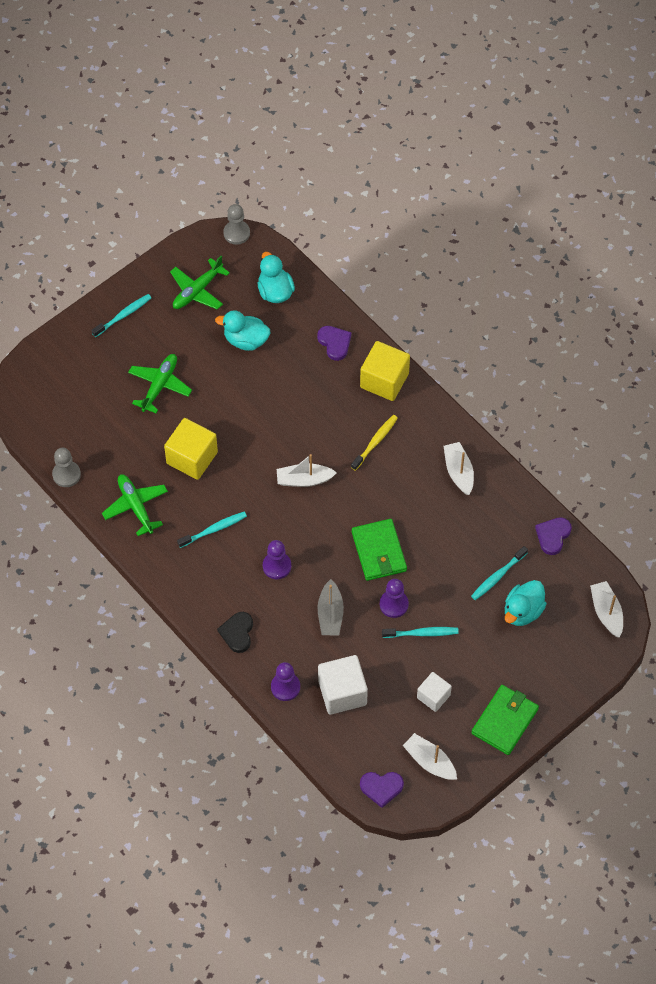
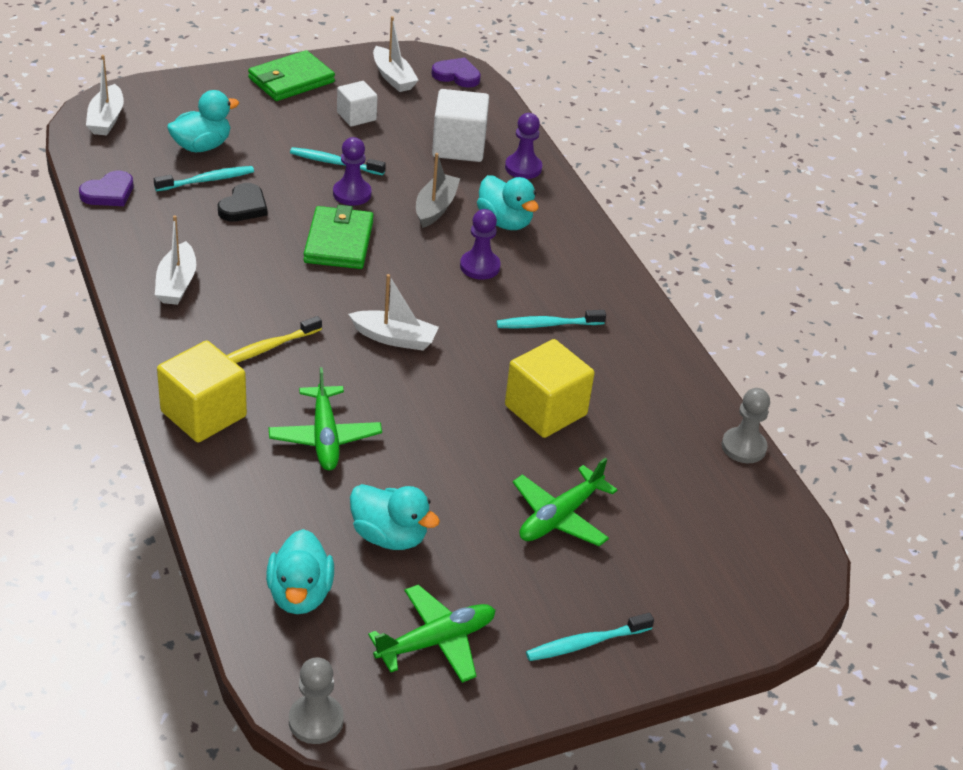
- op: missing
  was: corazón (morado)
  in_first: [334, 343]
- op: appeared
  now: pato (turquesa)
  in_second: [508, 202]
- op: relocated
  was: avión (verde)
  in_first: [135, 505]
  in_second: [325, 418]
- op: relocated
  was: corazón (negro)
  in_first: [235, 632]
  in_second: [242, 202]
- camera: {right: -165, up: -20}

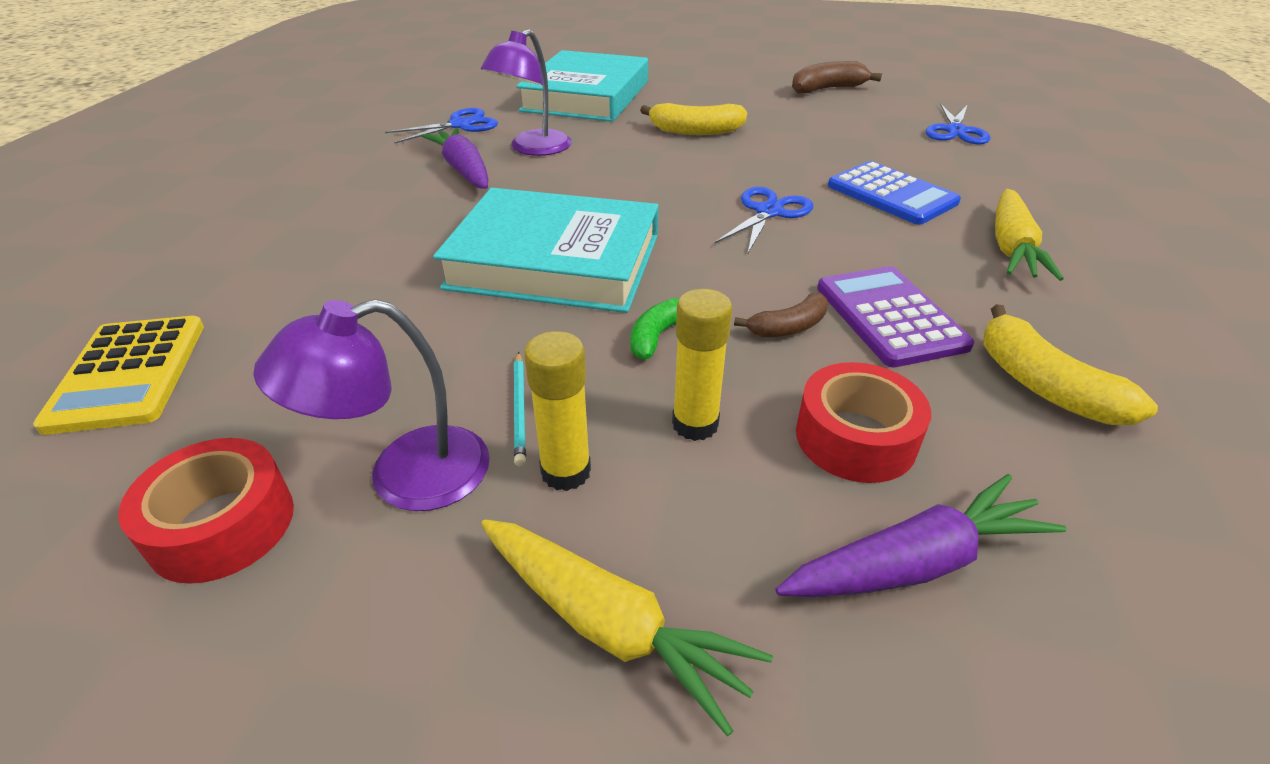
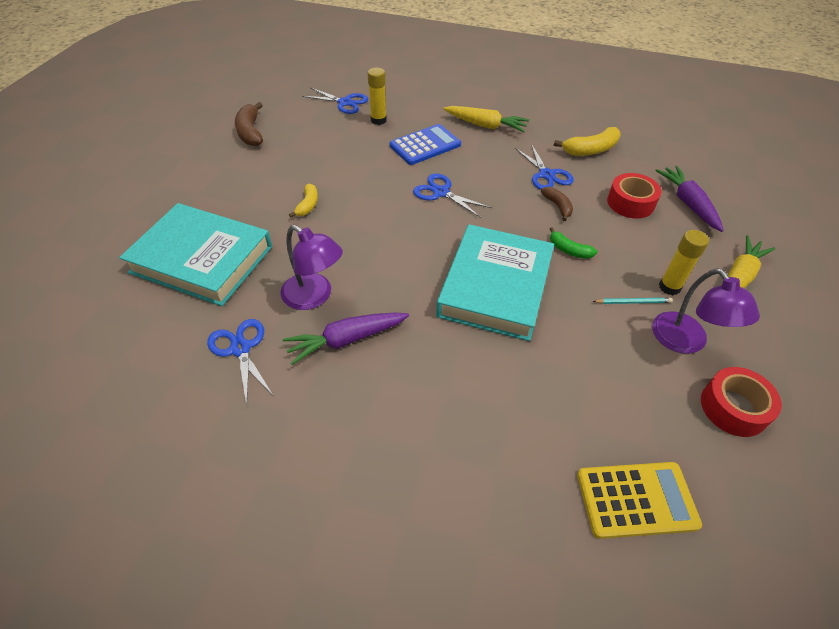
- op: relocated
  was: barra de pegamento (amarillo)
  in_first: [702, 365]
  in_second: [377, 96]
- op: exchanged
  was: calculadora (morado)
  now: tijeras (azul)
  in_first: [895, 316]
  in_second: [544, 167]
- op: size
  was: plátano (amarillo)
  in_first: [693, 119]
  in_second: [303, 201]
  ratio: 0.62
- camera: {right: -85, up: 10}

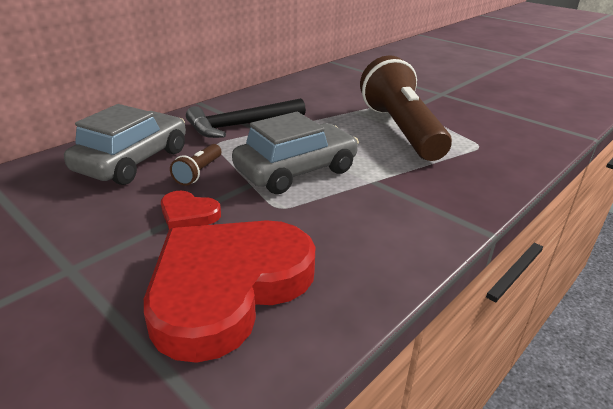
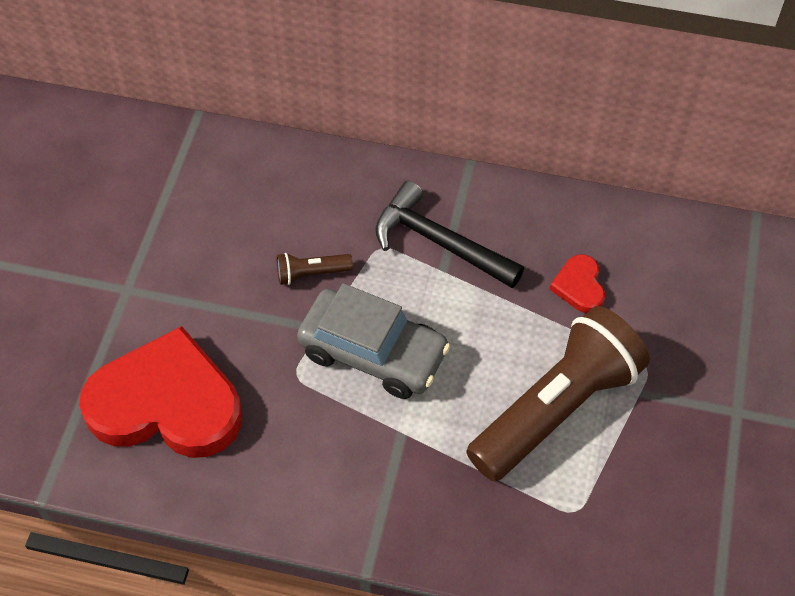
- op: missing
  was: coche (gris)
  in_first: [125, 144]
- op: relocated
  was: corazón (rojo)
  in_first: [191, 210]
  in_second: [577, 283]
- camera: {right: 60, up: 25}

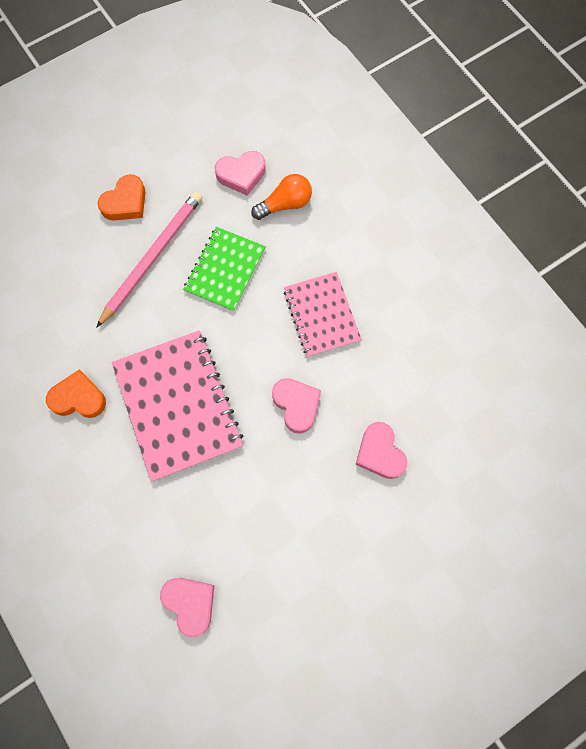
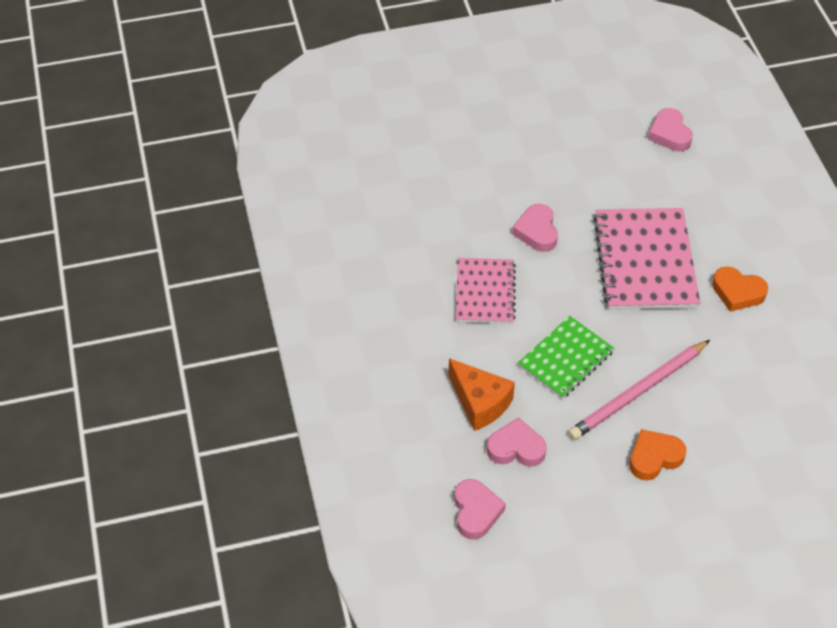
- op: relocated
  was: corazón (rosa)
  in_first: [382, 450]
  in_second: [480, 509]
- op: exchanged
  was: bombilla (naranja)
  now: queso (naranja)
  in_first: [281, 197]
  in_second: [482, 394]
- camera: {right: -160, up: -20}

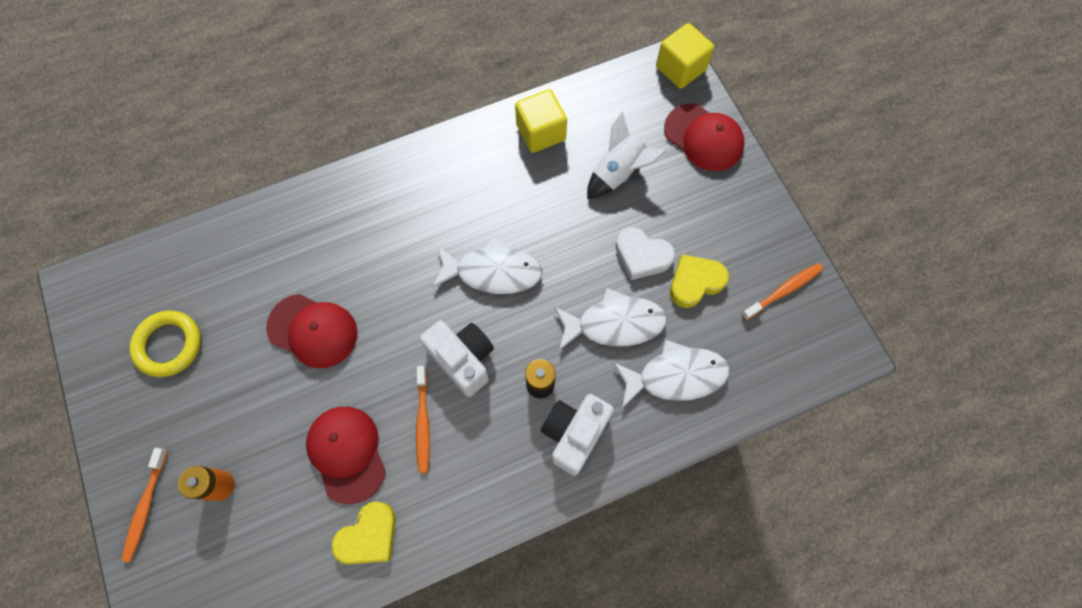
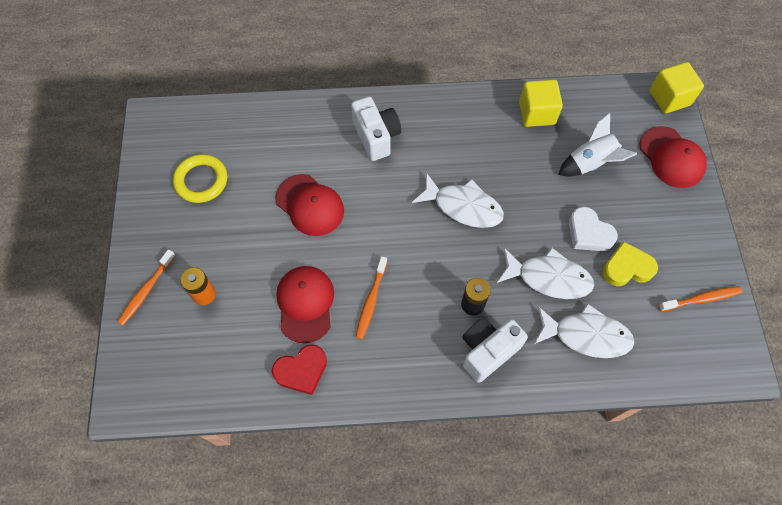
- op: relocated
  was: cámara (blanco)
  in_first: [457, 358]
  in_second: [376, 129]
- op: colour
  was: corazón (amarillo)
  now: corazón (rojo)
  in_first: [364, 532]
  in_second: [299, 369]
- camera: {right: 20, up: -5}

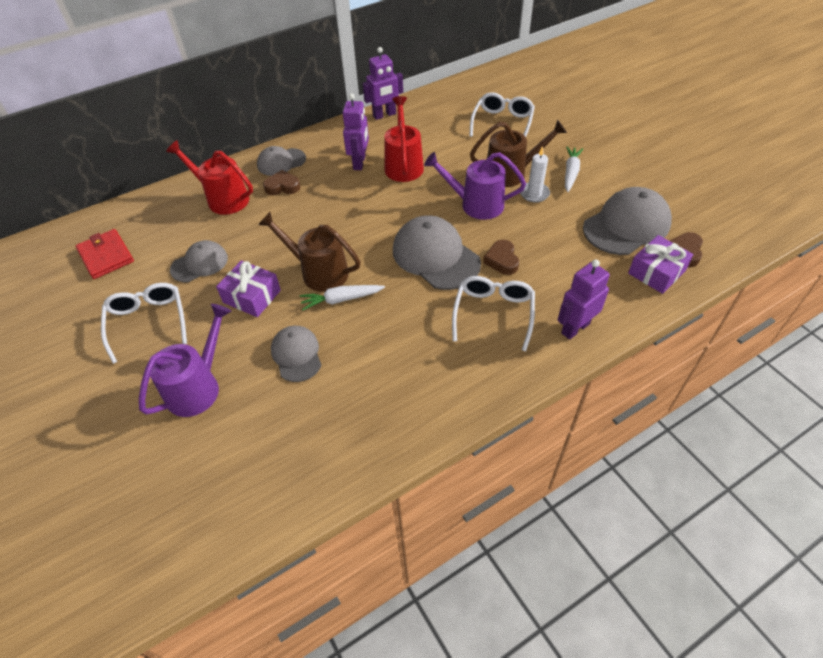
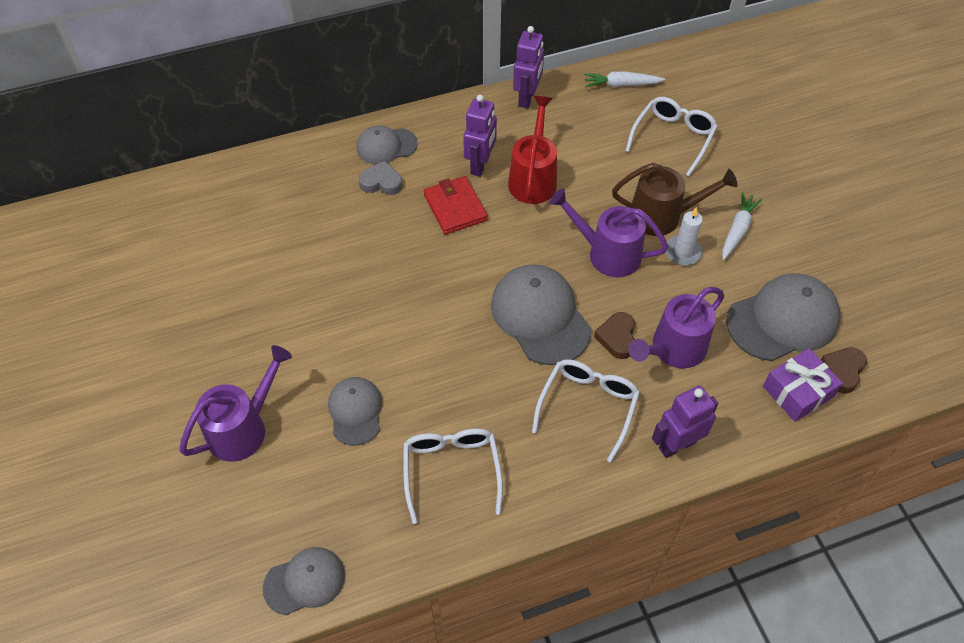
- op: missing
  was: regadera (rojo)
  in_first: [209, 177]
- op: missing
  was: regalo (morado)
  in_first: [248, 288]
- op: missing
  was: regadera (marrón)
  in_first: [309, 252]
- op: appeared
  now: regadera (morado)
  in_second: [676, 327]
- op: relocated
  was: cartera (rojo)
  in_first: [105, 254]
  in_second: [455, 205]
- op: relocated
  was: gafas (blanco)
  in_first: [144, 323]
  in_second: [453, 476]
- op: relocated
  was: gorra (gris)
  in_first: [199, 261]
  in_second: [303, 581]
- op: relocated
  was: zanahoria (blanco)
  in_first: [342, 297]
  in_second: [624, 79]
- op: colour
  was: corazón (marrón)
  now: corazón (gris)
  in_first: [282, 182]
  in_second: [380, 178]
- op: spun
  was: robot (morado)
  in_first: [383, 83]
  in_second: [528, 67]
  clockwise: -60
- camera: {right: 10, up: 5}

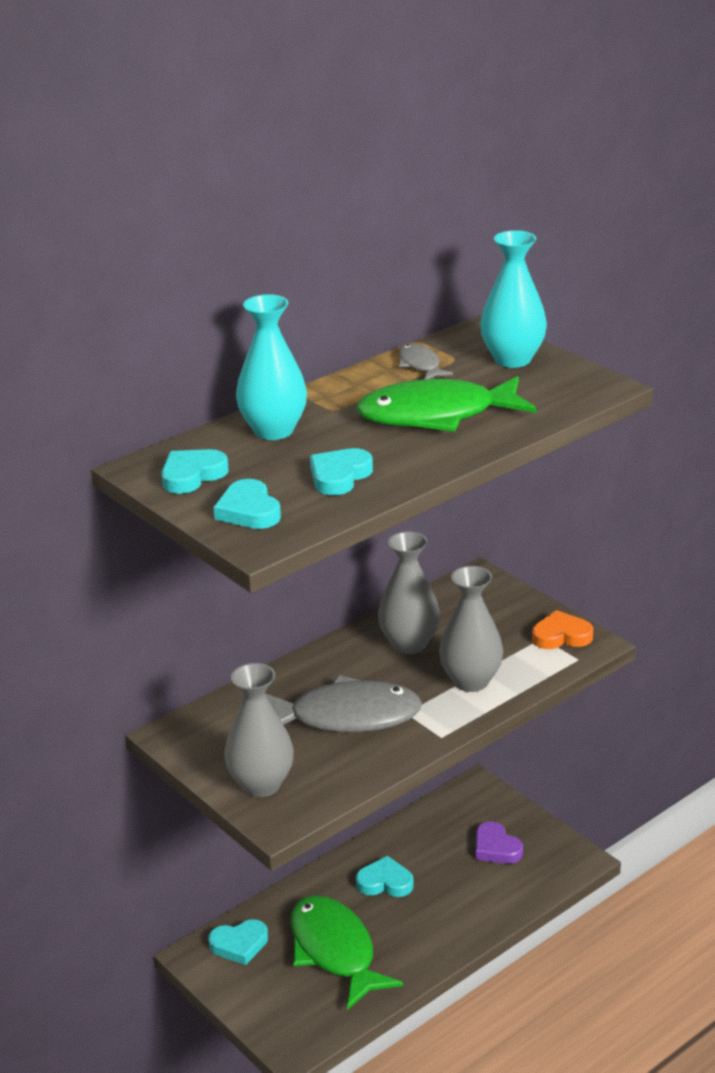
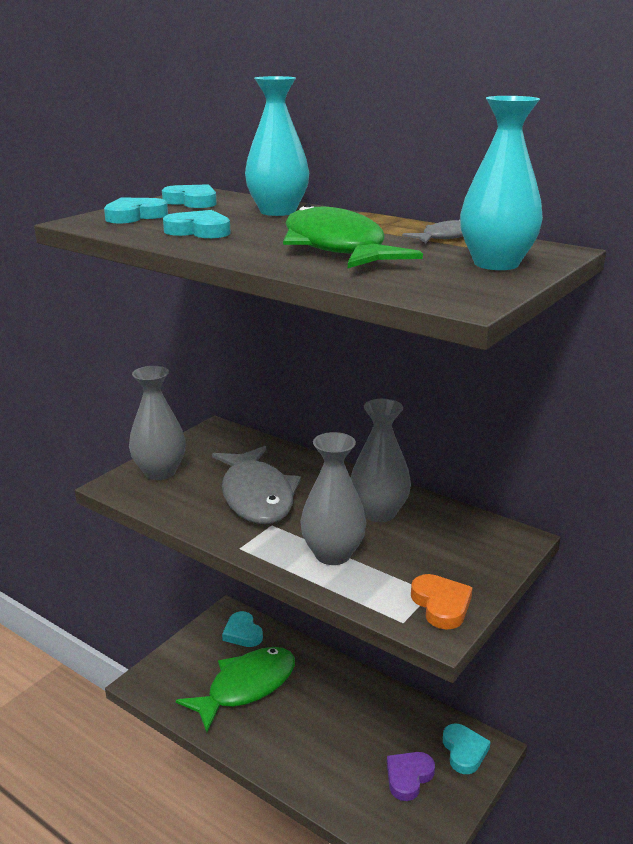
- op: relocated
  was: corazón (turquesa)
  in_first: [385, 876]
  in_second: [467, 749]
- camera: {right: 75, up: -5}

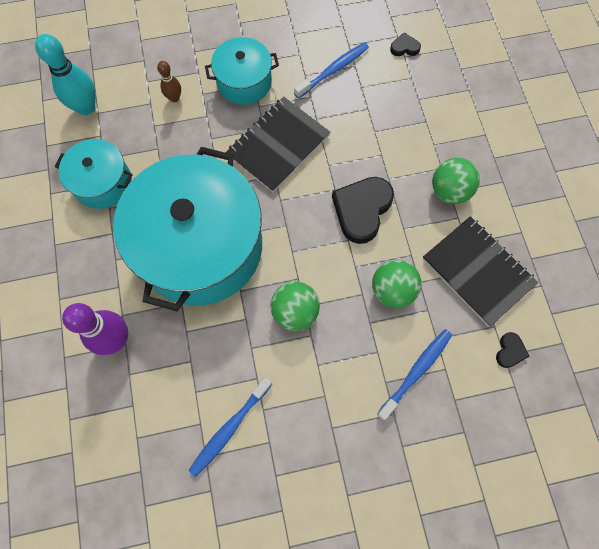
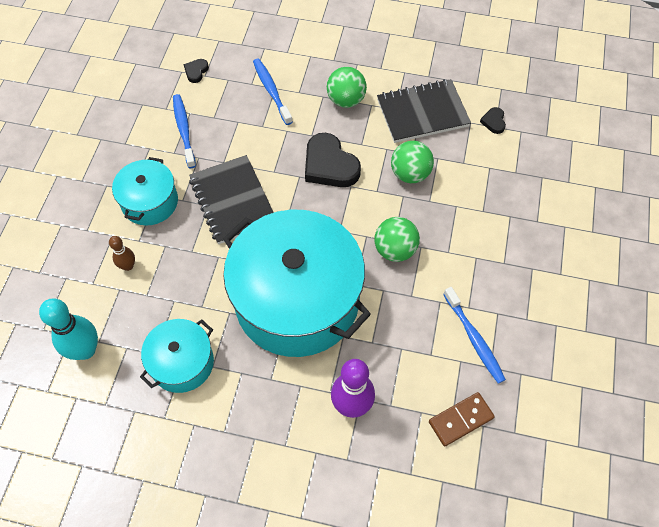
- op: appeared
  now: ficha de dominó (marrón)
  in_second: [462, 419]
- op: relocated
  was: cepillo de dientes (azul)
  in_first: [414, 375]
  in_second: [273, 91]
- op: spun
  was: corazón (negro)
  in_first: [513, 350]
  in_second: [493, 120]
  clockwise: -135
- camera: {right: -65, up: -10}

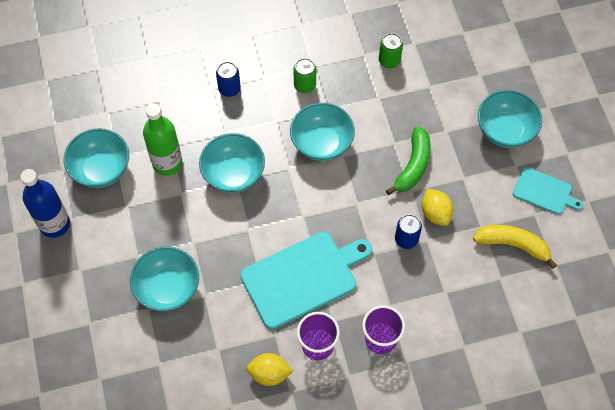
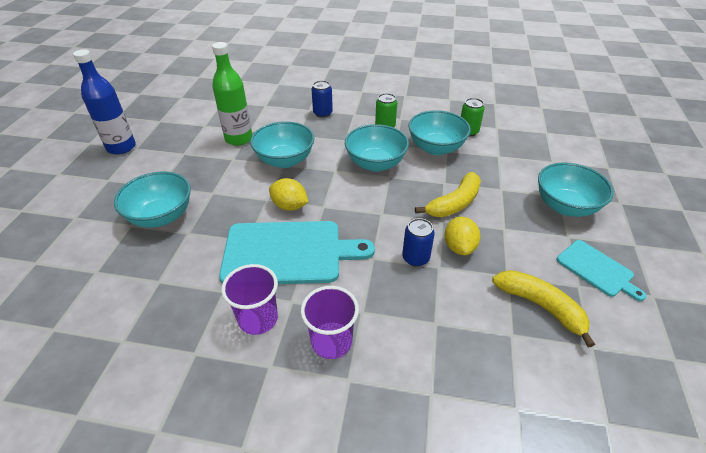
- op: relocated
  was: cuenco (turquesa)
  in_first: [96, 158]
  in_second: [439, 132]
- op: relocated
  was: limón (amarillo)
  in_first: [269, 369]
  in_second: [288, 194]
- op: colour
  was: plátano (verde)
  now: plátano (amarillo)
  in_first: [408, 160]
  in_second: [448, 194]
- camera: {right: 25, up: -20}

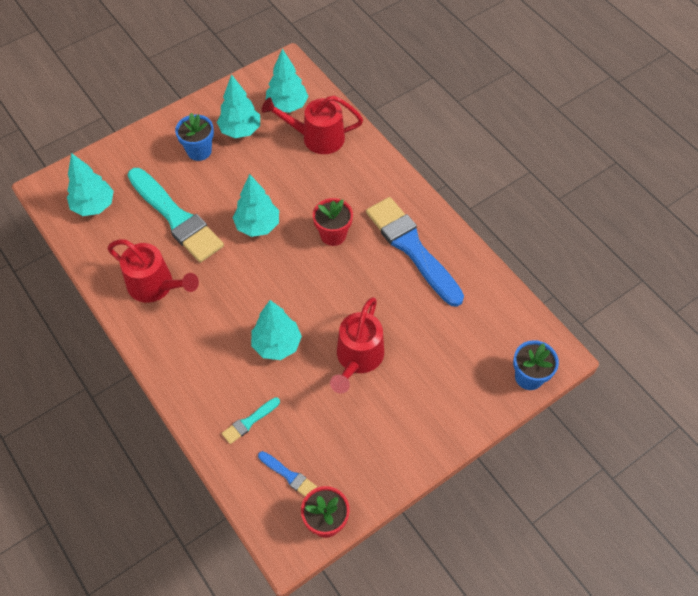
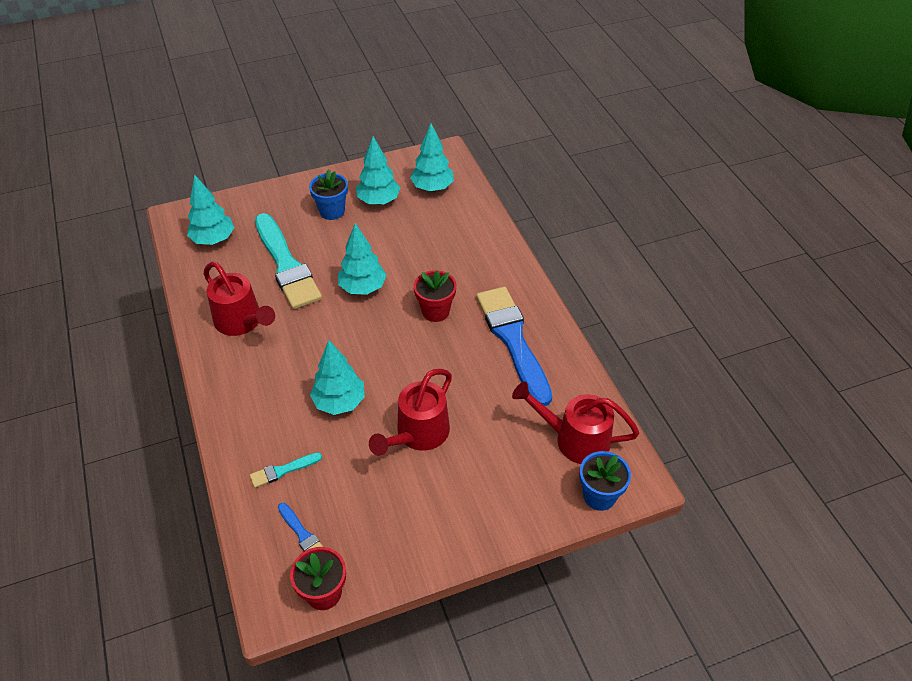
- op: relocated
  was: regadera (rojo)
  in_first: [312, 125]
  in_second: [575, 423]
- camera: {right: 15, up: -10}

